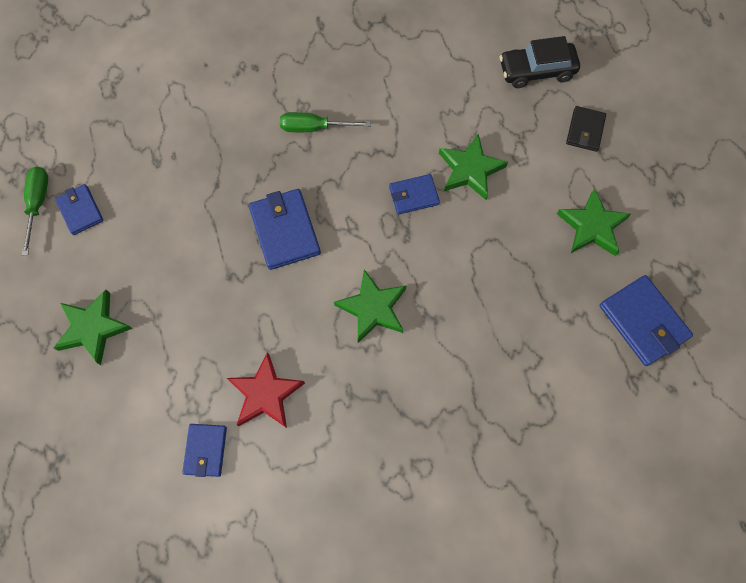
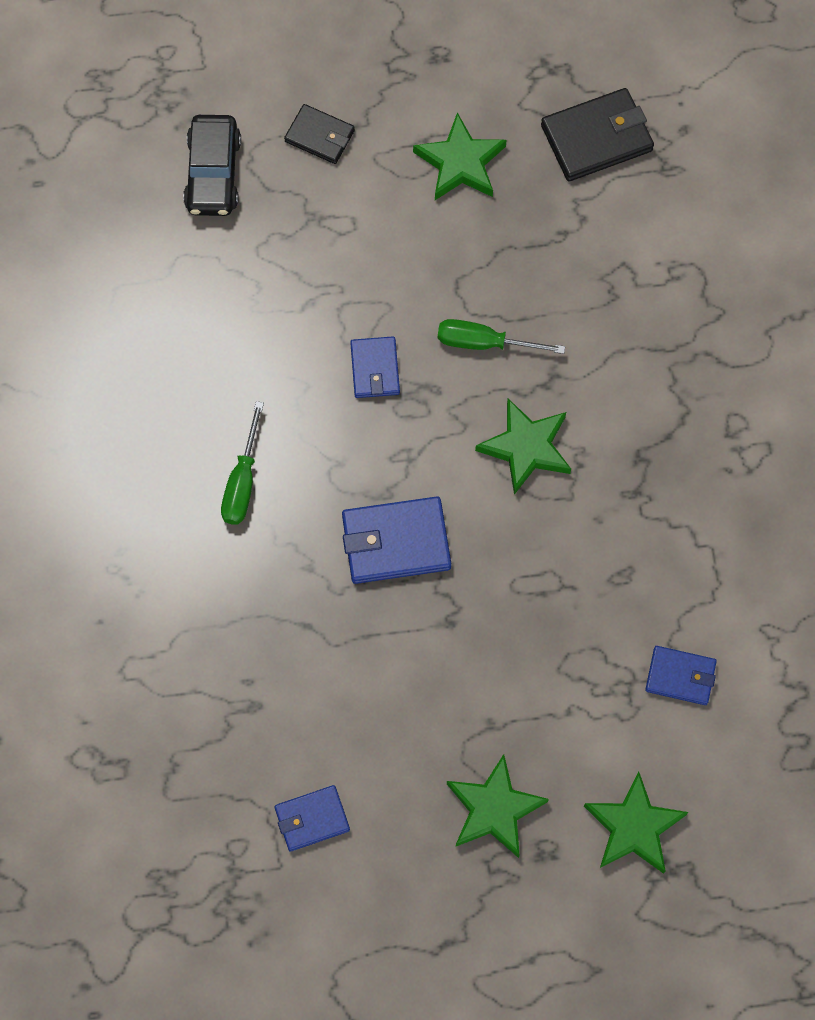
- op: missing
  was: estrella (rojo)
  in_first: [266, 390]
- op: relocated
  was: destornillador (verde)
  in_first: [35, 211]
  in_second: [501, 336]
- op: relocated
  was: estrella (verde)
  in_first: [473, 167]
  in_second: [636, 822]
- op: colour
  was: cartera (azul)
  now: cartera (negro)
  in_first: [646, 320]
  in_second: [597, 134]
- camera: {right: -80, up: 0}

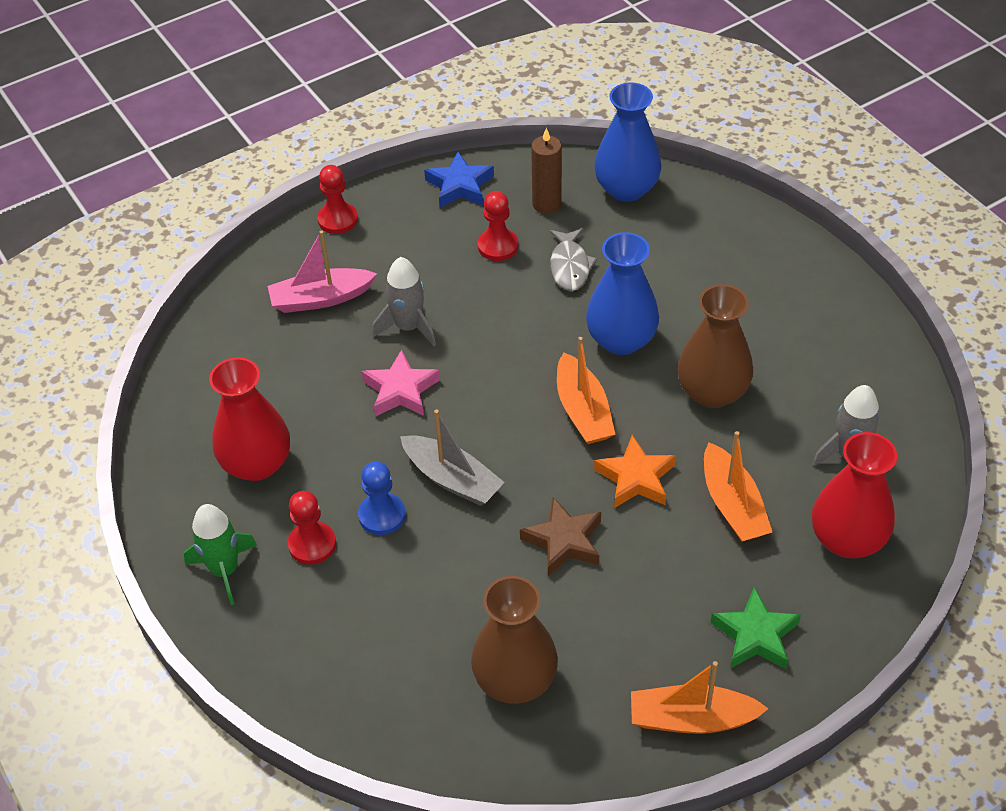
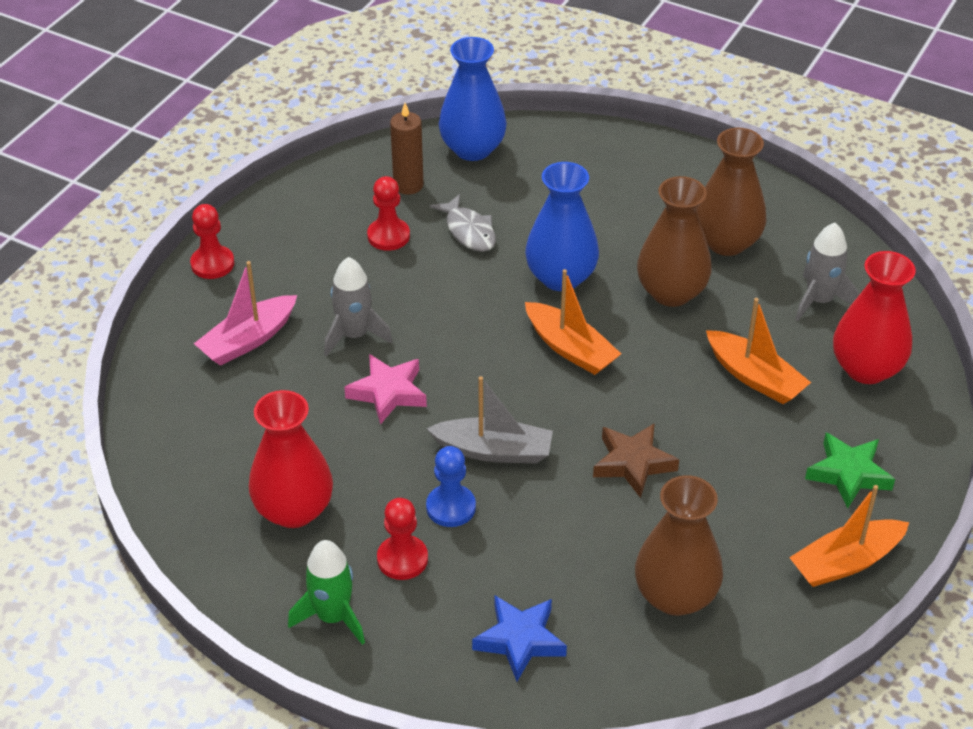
- op: missing
  was: estrella (naranja)
  in_first: [635, 471]
- op: appeared
  now: florero (marrón)
  in_second: [731, 192]
- op: relocated
  was: estrella (azul)
  in_first: [459, 179]
  in_second: [519, 638]
- camera: {right: -30, up: -5}

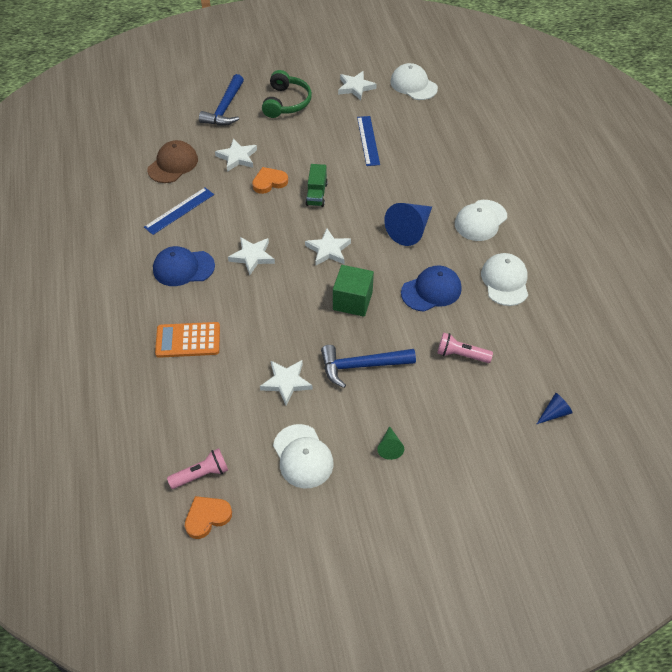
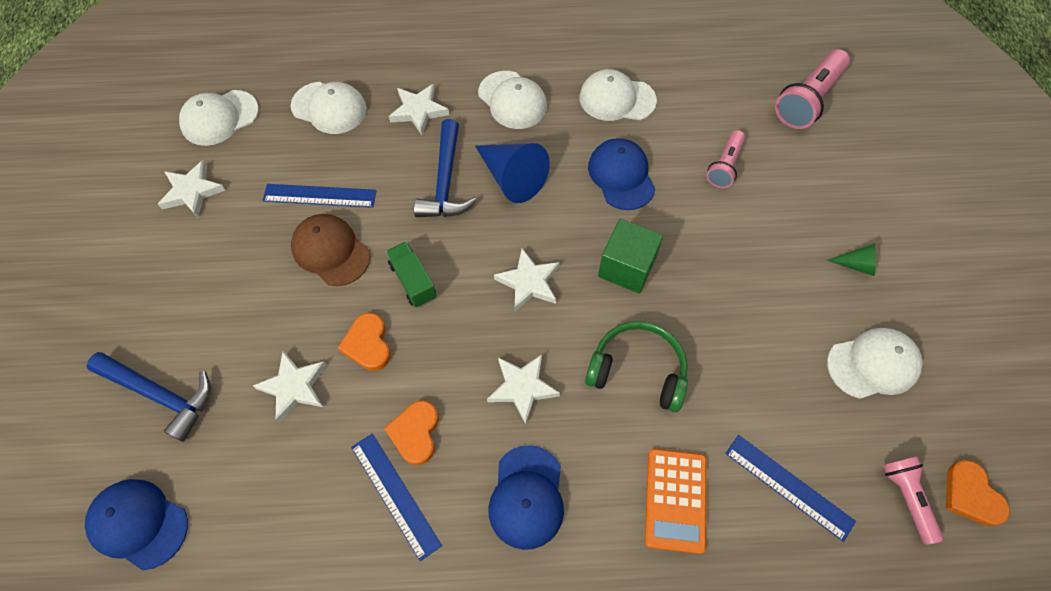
- op: appeared
  now: gorra (azul)
  in_second: [136, 524]
- op: appeared
  now: gorra (blanco)
  in_second: [329, 108]
- op: appeared
  now: corazón (naranja)
  in_second: [411, 432]
- op: appeared
  now: regla (azul)
  in_second: [790, 488]
- op: relocated
  was: gorra (marrón)
  in_first: [172, 161]
  in_second: [330, 250]
- op: relocated
  was: estrella (blanco)
  in_first: [286, 383]
  in_second: [419, 109]
- op: relocated
  was: auriculares (verde)
  in_first: [287, 94]
  in_second: [636, 366]
- op: relocated
  was: martillo (azul)
  in_first: [368, 366]
  in_second: [445, 168]
- op: exchanged
  was: cono (azul)
  now: lámpara de mano (rosa)
  in_first: [555, 408]
  in_second: [812, 89]
- op: spun
  was: camión (verde)
  in_first: [316, 185]
  in_second: [411, 274]
  clockwise: -135
- camera: {right: -80, up: 10}

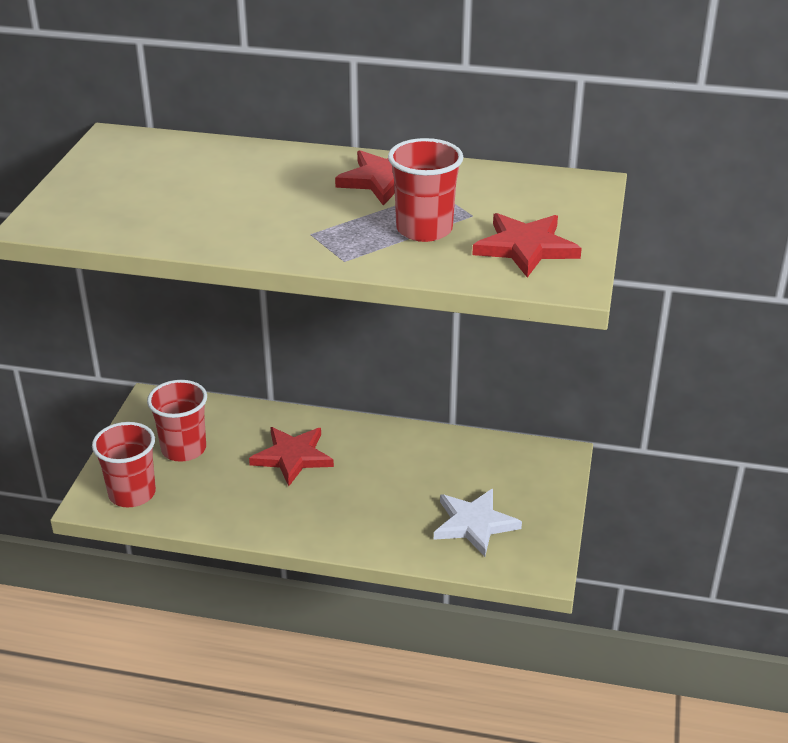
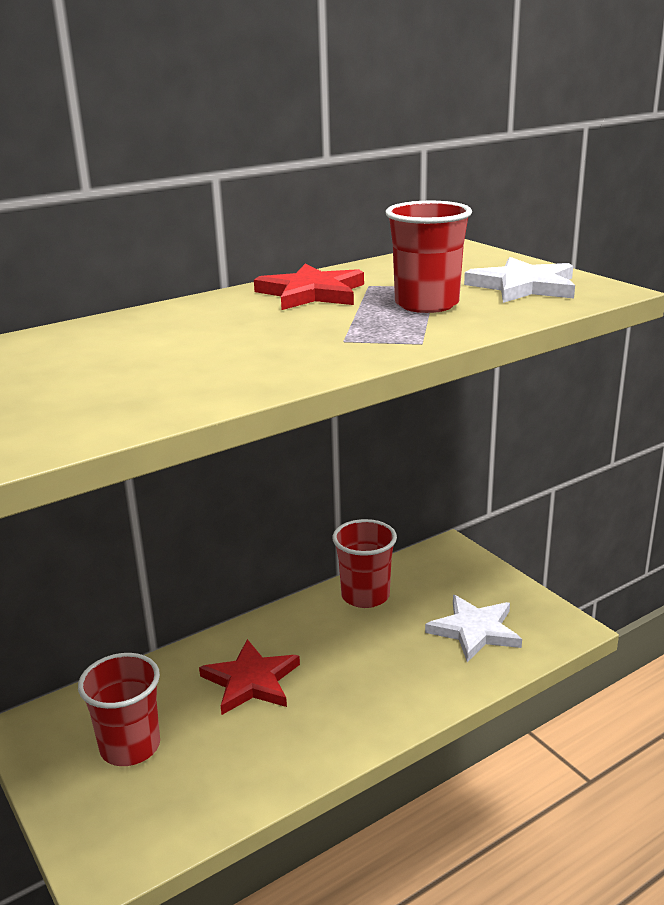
- op: relocated
  was: vaso (rojo)
  in_first: [124, 464]
  in_second: [365, 563]
- op: colour
  was: estrella (rojo)
  now: estrella (blanco)
  in_first: [527, 245]
  in_second: [519, 280]
- camera: {right: -45, up: -10}

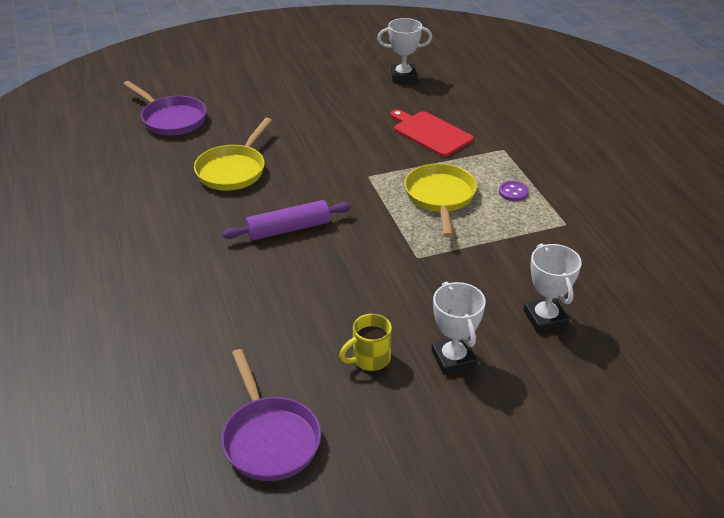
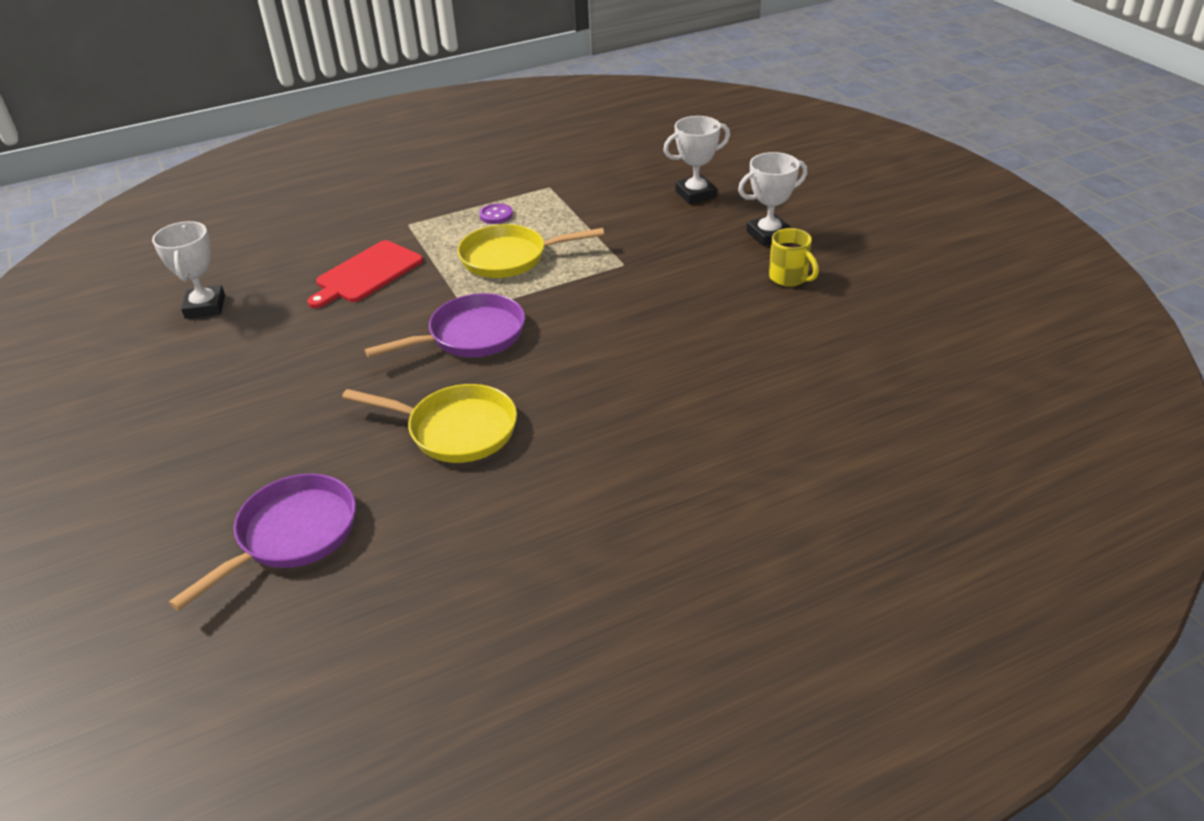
- op: missing
  was: rodillo (morado)
  in_first: [286, 220]
- op: relocated
  was: sartén (morado)
  in_first: [271, 415]
  in_second: [445, 325]
- camera: {right: -95, up: 0}

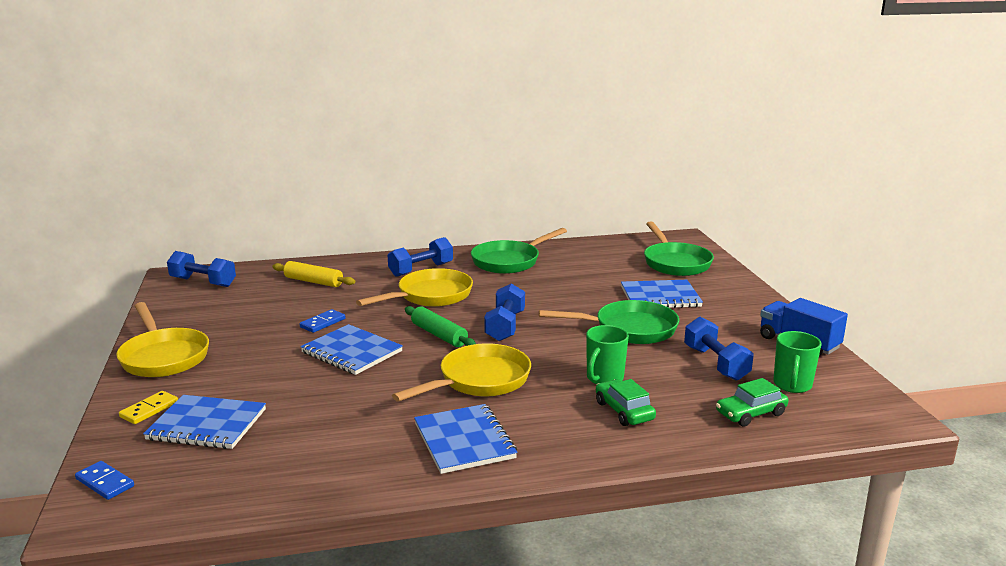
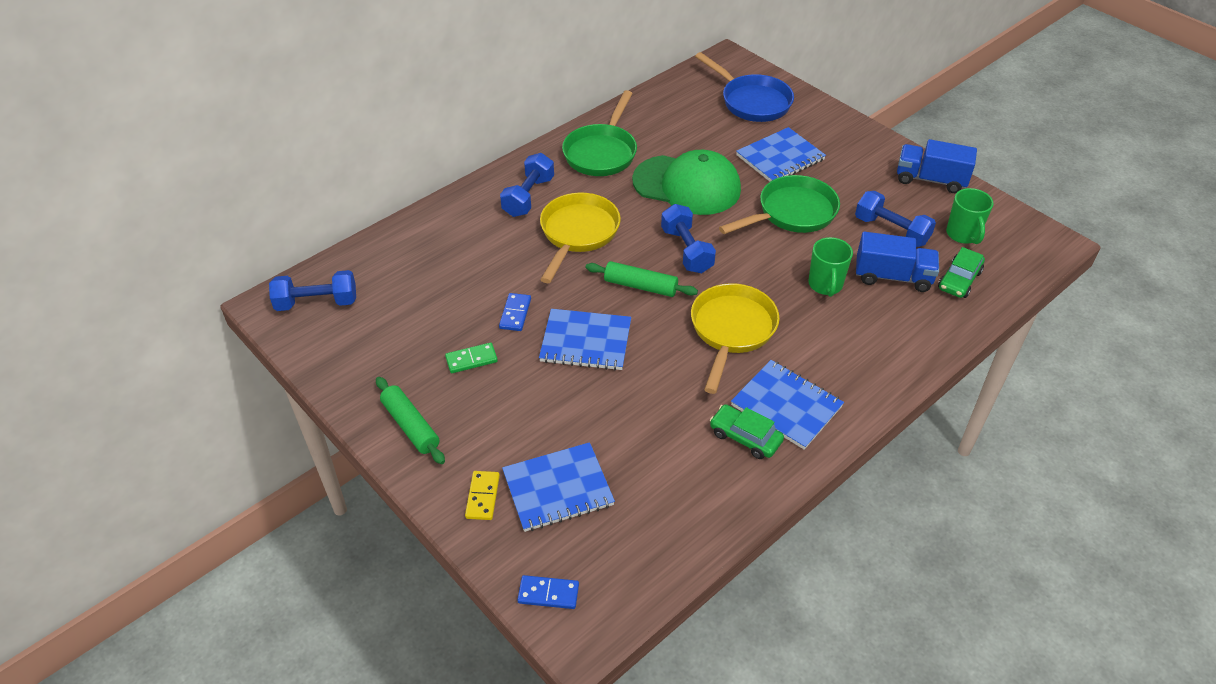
- op: missing
  was: rodillo (amarillo)
  in_first: [313, 274]
- op: appeared
  now: ficha de dominó (verde)
  in_second: [471, 358]
- op: appeared
  now: gorra (verde)
  in_second: [686, 182]
- op: appeared
  now: camión (azul)
  in_second: [897, 262]
- op: relocated
  was: coche (verde)
  in_first: [626, 402]
  in_second: [747, 431]
- op: exchanged
  was: sartén (amarillo)
  now: rodillo (verde)
  in_first: [162, 339]
  in_second: [410, 420]
- op: colour
  was: sartén (verde)
  now: sartén (azul)
  in_first: [679, 248]
  in_second: [744, 87]
- camera: {right: -30, up: 25}

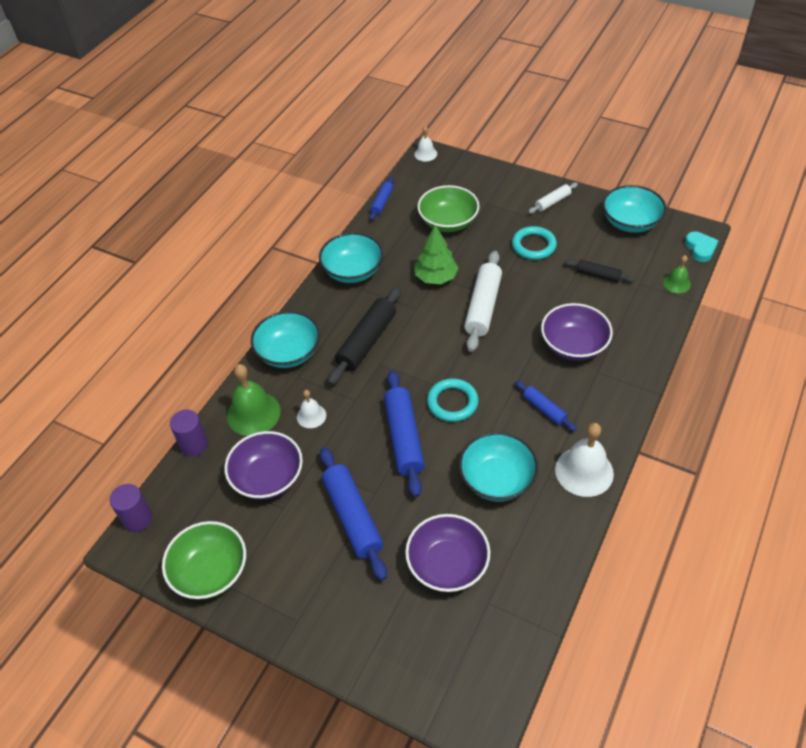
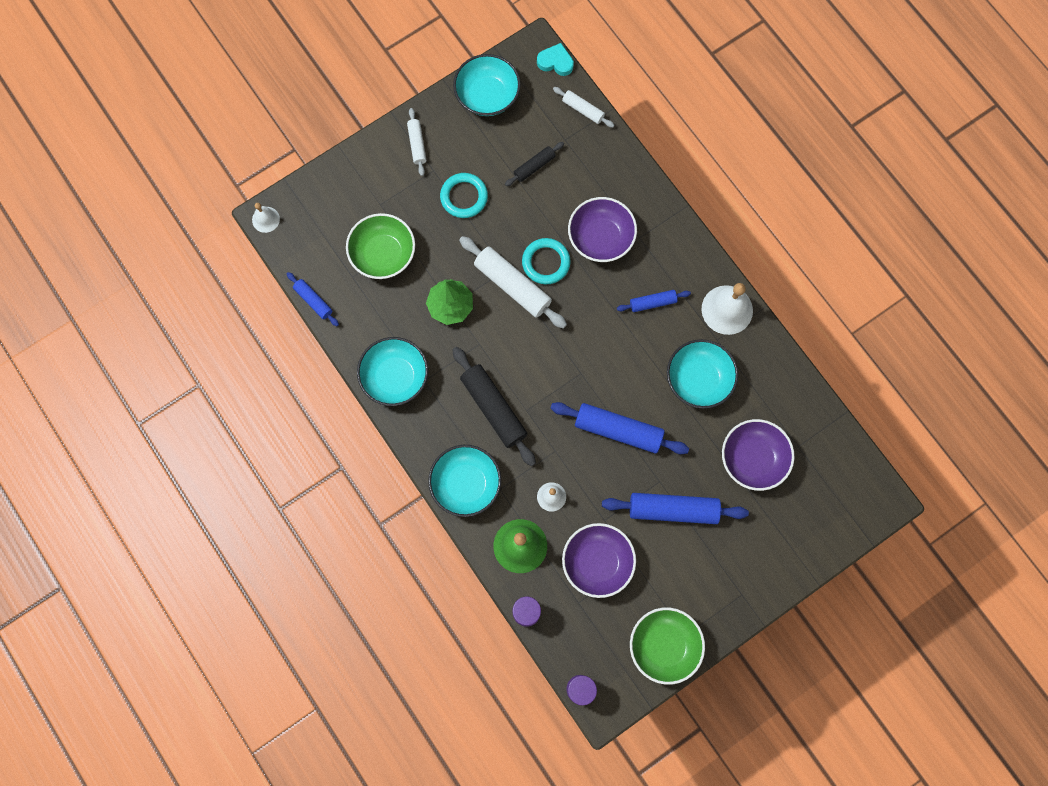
- op: relocated
  was: anillo (turquesa)
  in_first: [453, 400]
  in_second: [546, 261]
- op: exchanged
  was: campana (verde)
  now: rodillo (blanco)
  in_first: [677, 274]
  in_second: [583, 107]
- camera: {right: -65, up: 25}

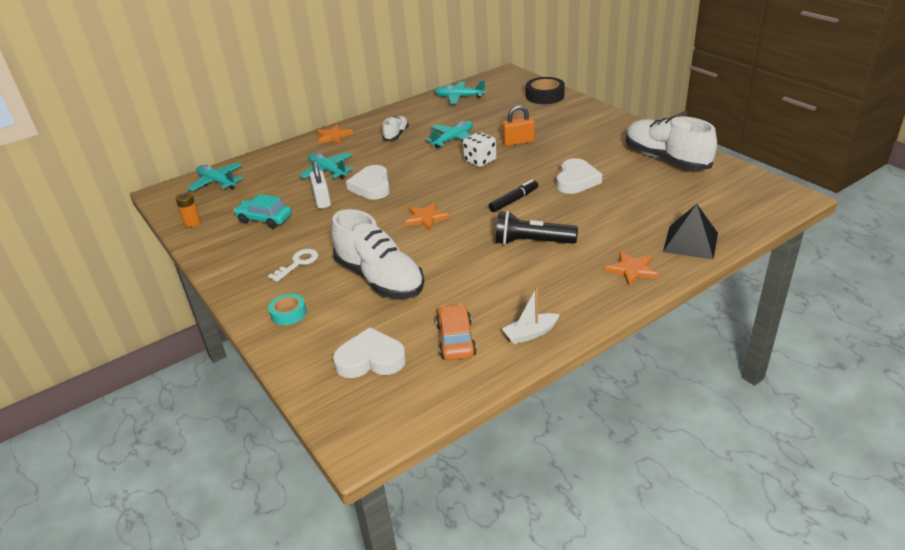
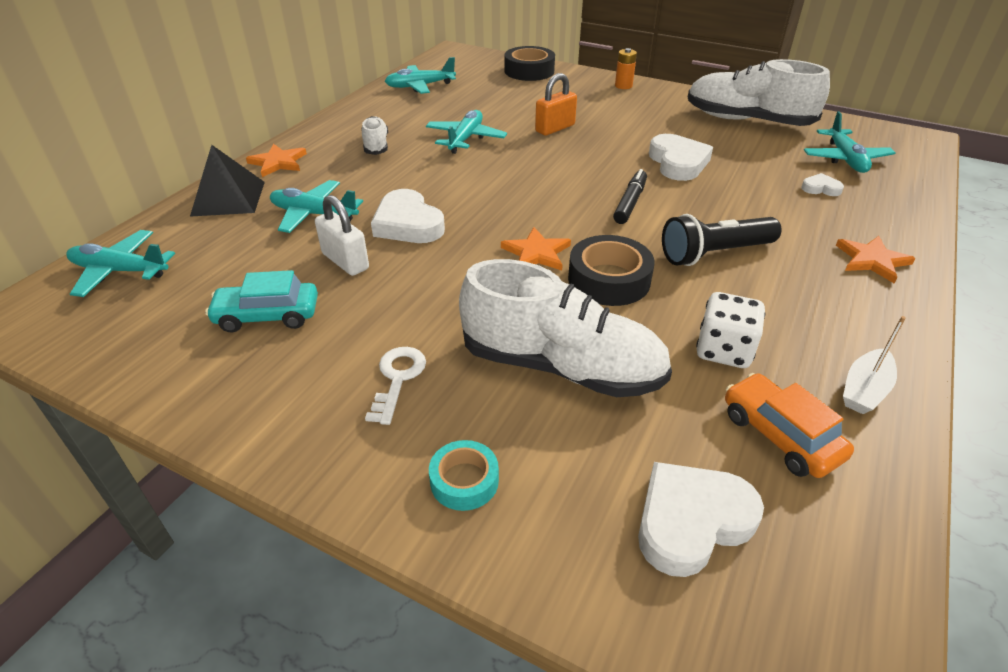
- op: appeared
  now: cinta adhesiva (negro)
  in_second: [611, 270]
- op: appeared
  now: corazón (blanco)
  in_second: [822, 184]
- op: appeared
  now: avión (turquesa)
  in_second: [850, 142]
- op: relocated
  was: pila (naranja)
  in_first: [188, 210]
  in_second: [626, 68]
- op: relocated
  was: dado (blanco)
  in_first: [479, 149]
  in_second: [730, 330]
- op: relocated
  was: pirámide (negro)
  in_first: [690, 232]
  in_second: [227, 181]
- camera: {right: -30, up: 5}

